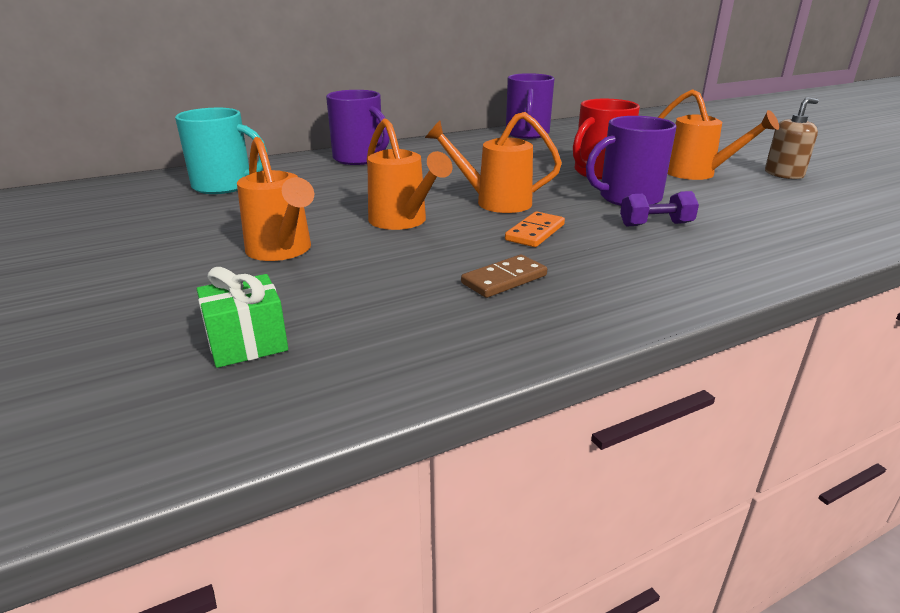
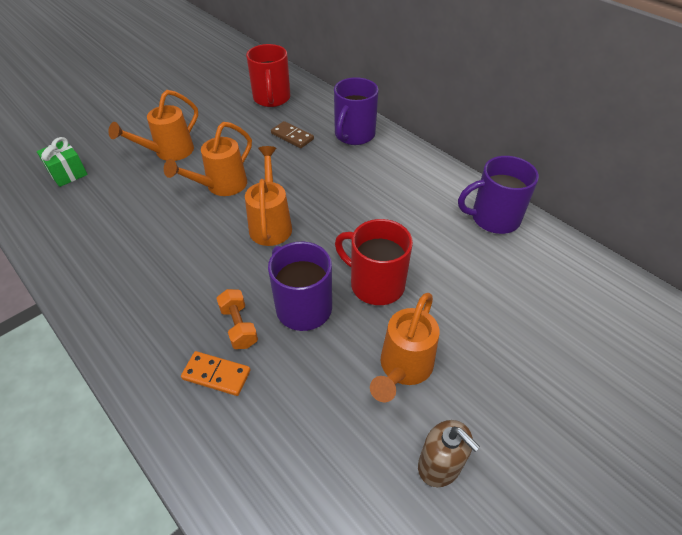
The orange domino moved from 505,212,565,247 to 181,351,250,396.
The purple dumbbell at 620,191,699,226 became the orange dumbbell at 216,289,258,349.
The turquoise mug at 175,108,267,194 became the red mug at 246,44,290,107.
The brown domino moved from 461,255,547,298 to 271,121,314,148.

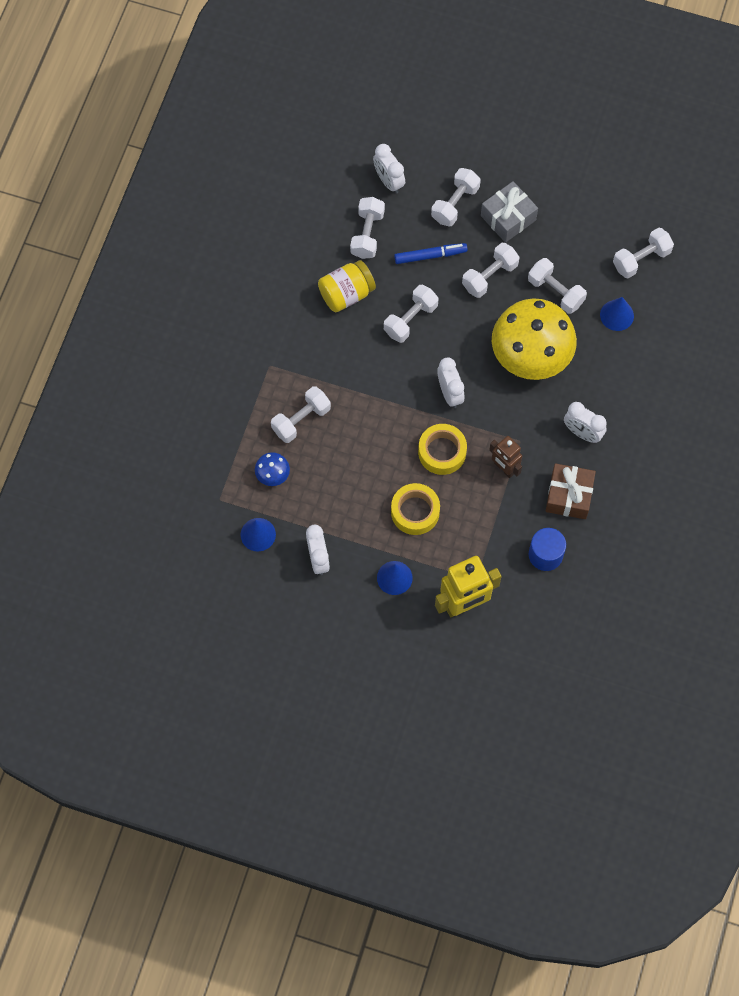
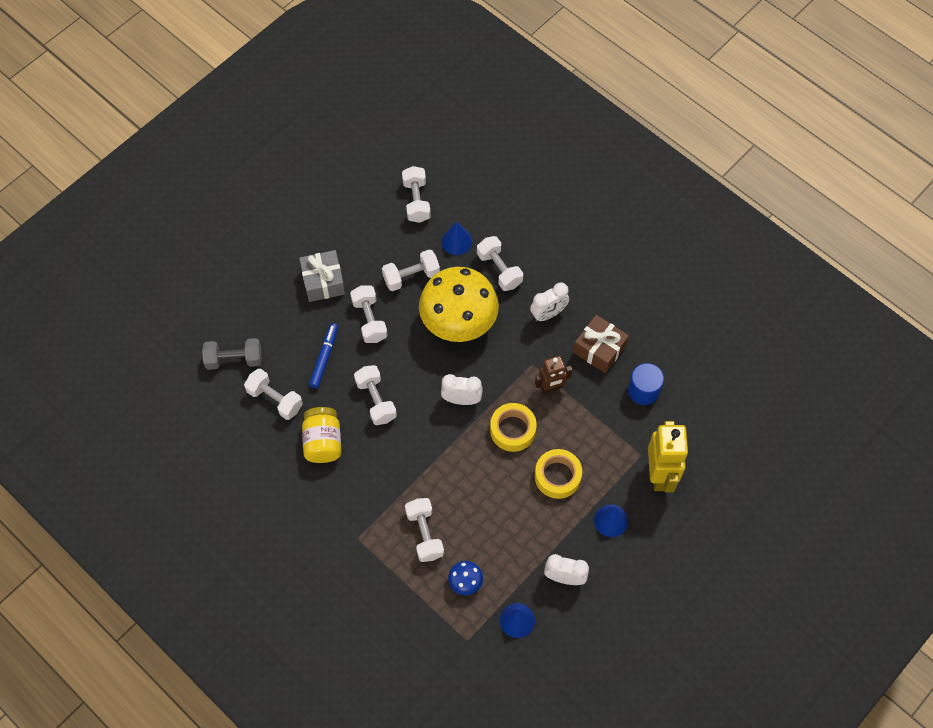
The white clock at 373,144,405,194 was replaced by the grey dumbbell at 202,338,262,370.
The white dumbbell moved from 431,168,481,227 to 477,236,523,291.

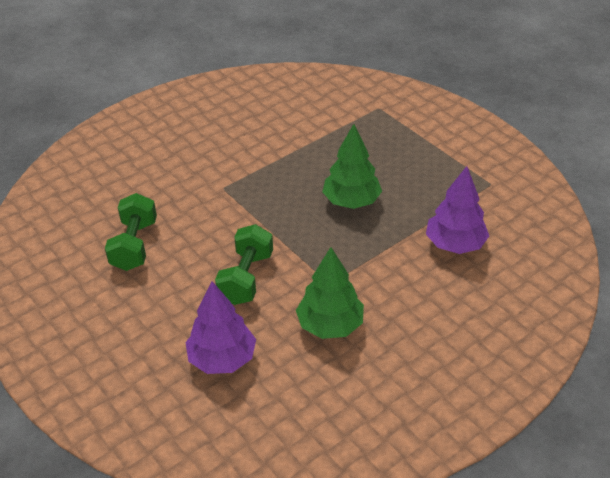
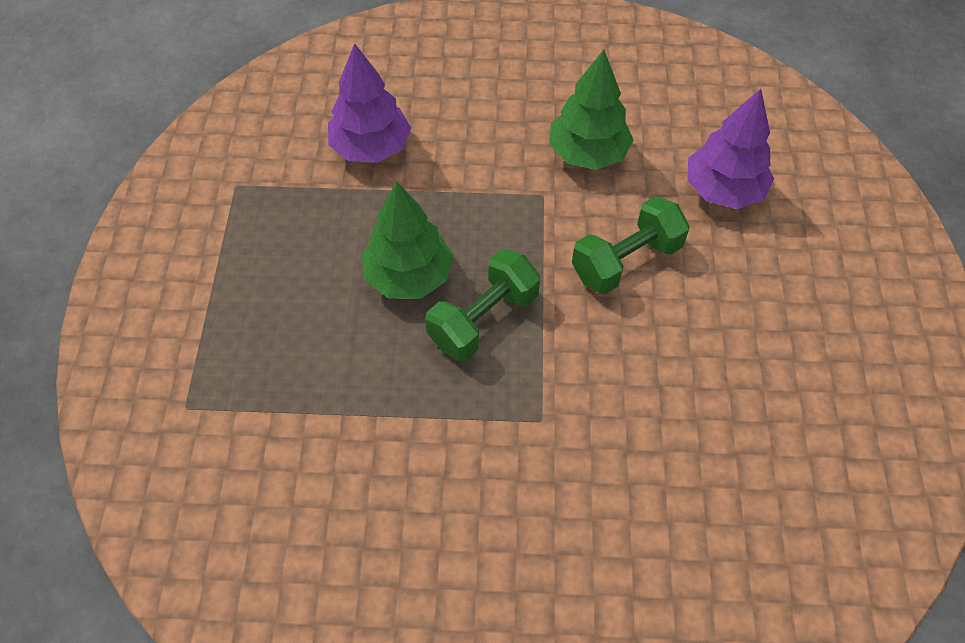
The green dumbbell moved from 105,193,157,271 to 425,249,541,361.

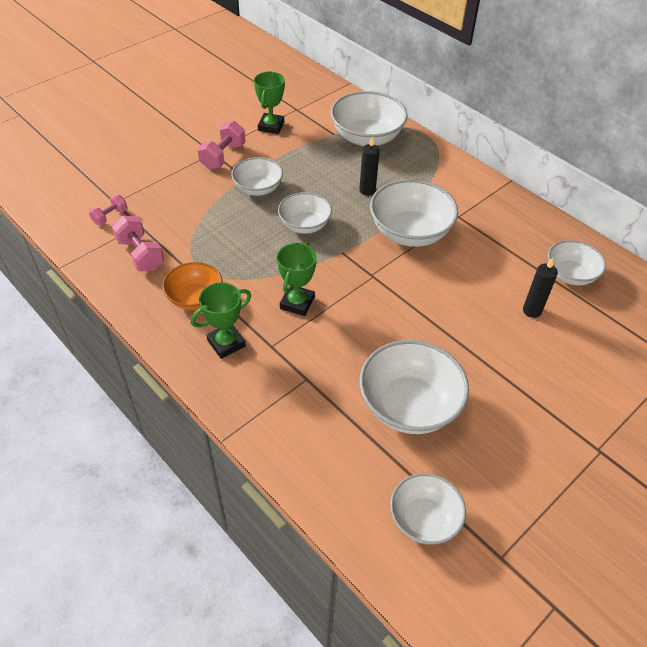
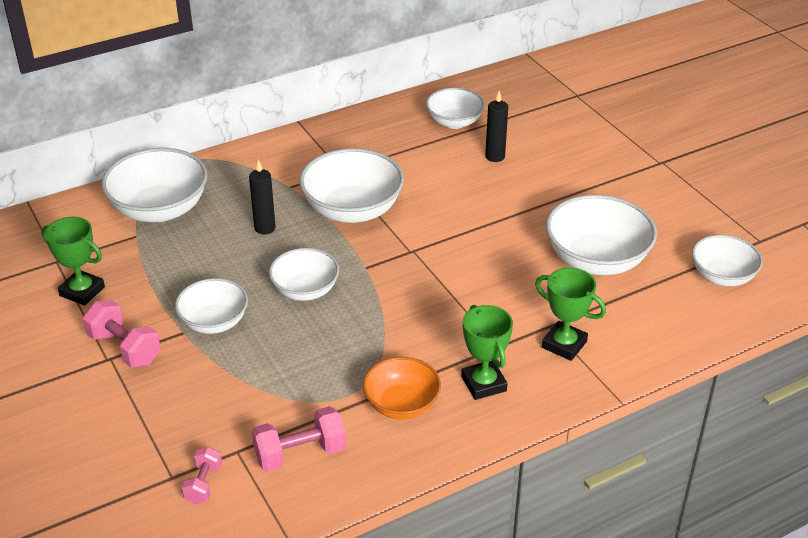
The pink dumbbell at 89,195,127,225 turned 45 degrees clockwise.
The green trophy moved from 277,242,317,316 to 535,268,606,361.

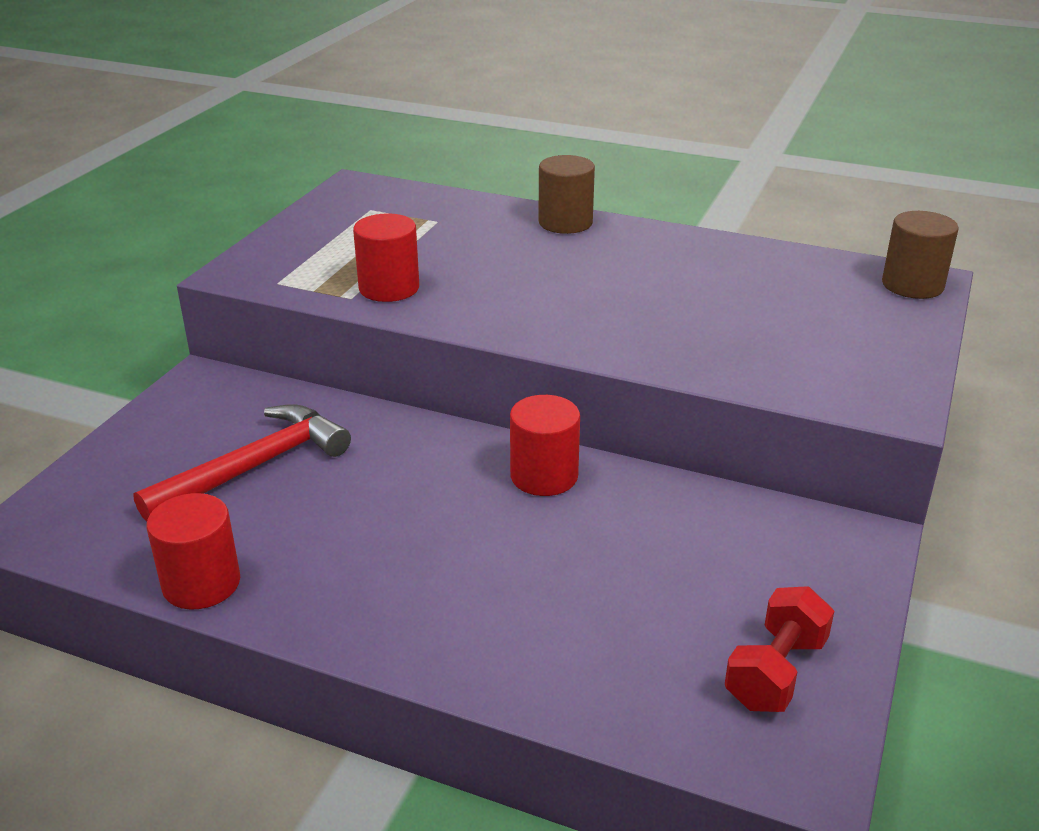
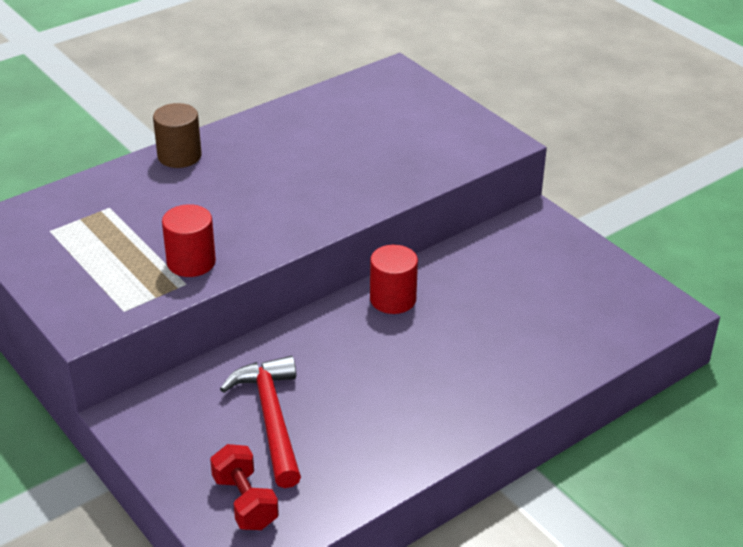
The red dumbbell moved from 725,586,834,712 to 210,444,279,530.
The red cylinder at 147,493,240,609 disappeared.
The brown cylinder at 882,211,959,299 disappeared.

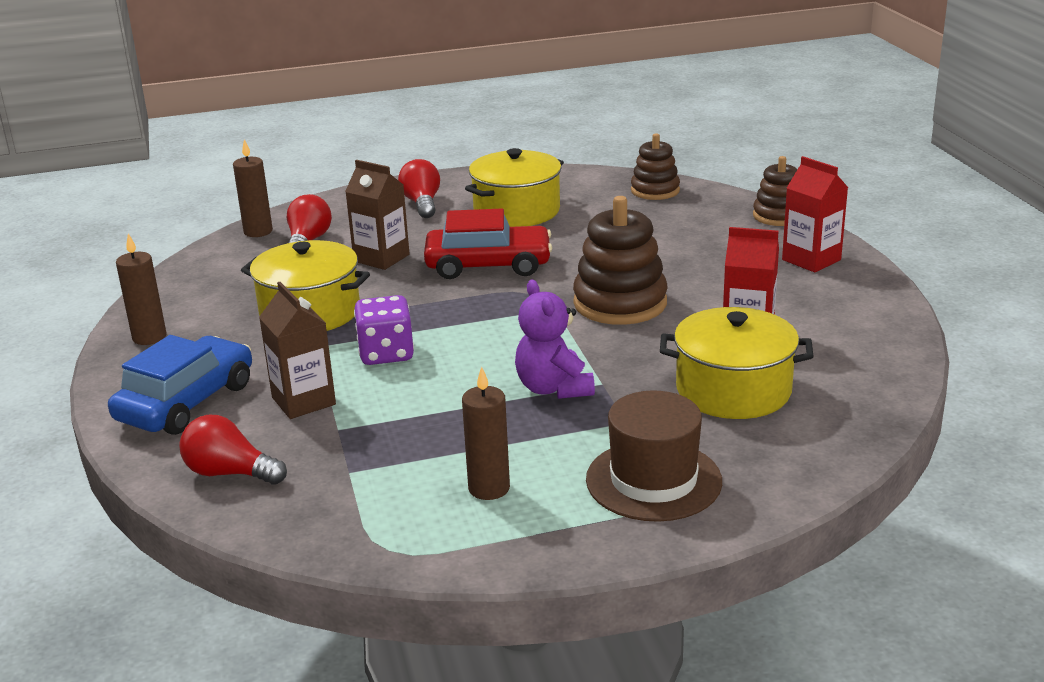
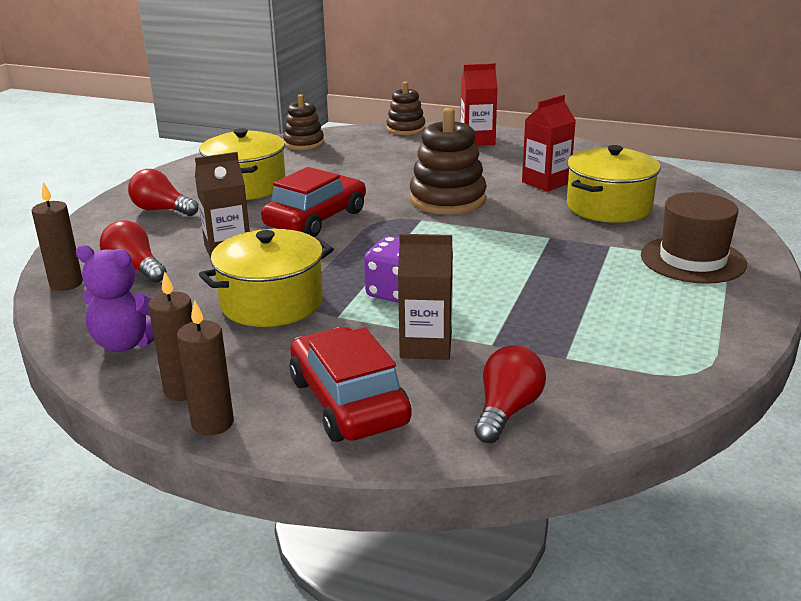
The purple teddy bear moved from 515,280,595,399 to 76,245,154,352.
The brown candle moved from 462,367,510,500 to 177,300,234,436.
The blue car at 108,335,252,435 became the red car at 290,327,412,442.
The red light bulb at 179,415,287,485 turned 150 degrees clockwise.

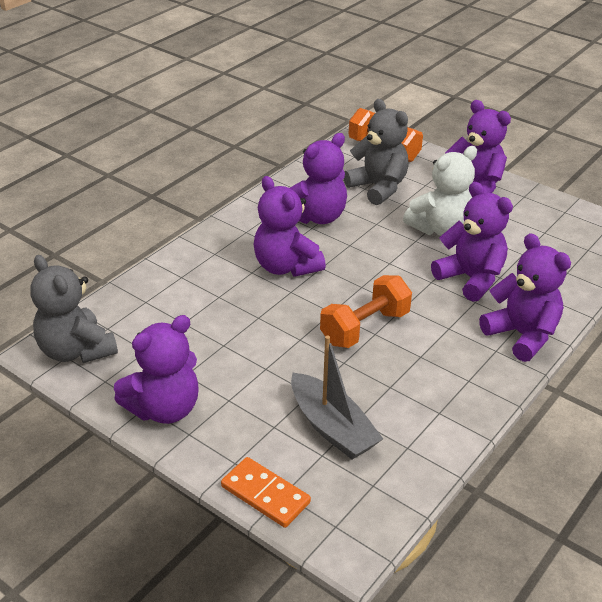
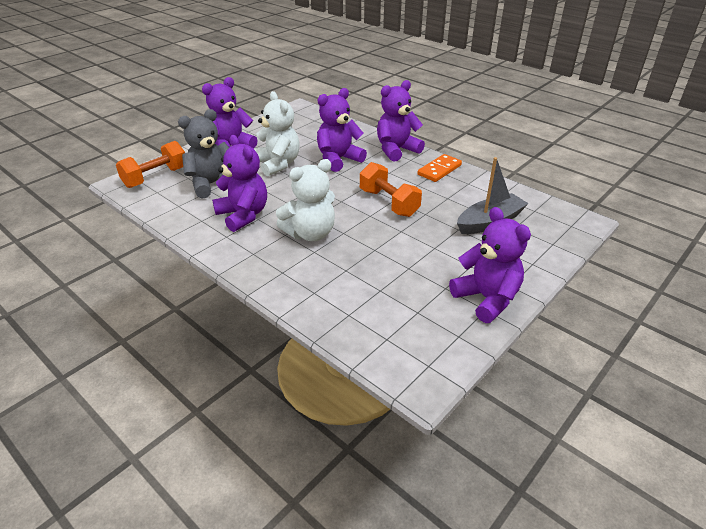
The purple teddy bear at 254,176,326,277 became the white teddy bear at 276,159,335,241.
The orange domino moved from 221,457,311,528 to 418,154,462,182.
The grey teddy bear at 31,255,118,363 disappeared.

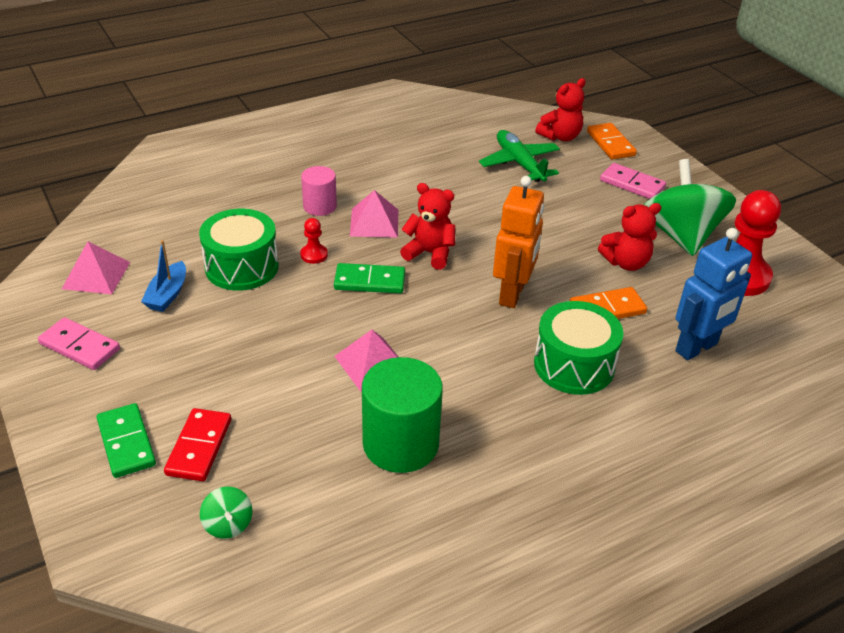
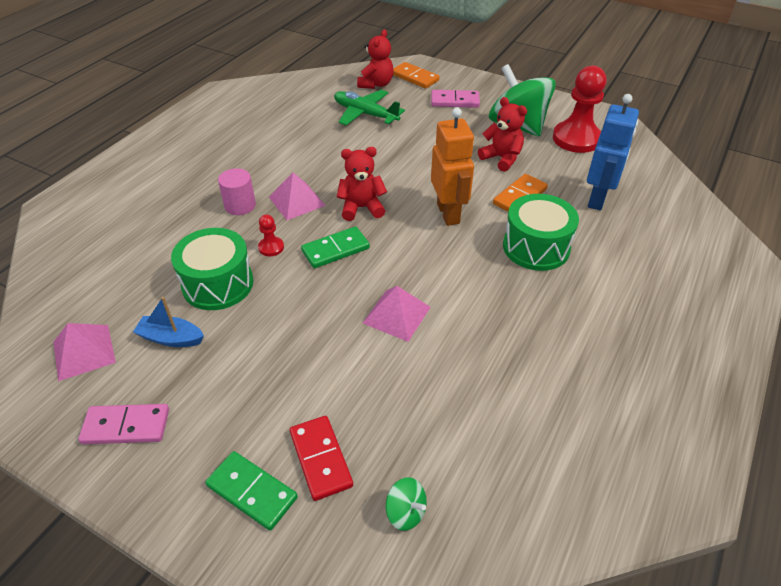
The blue boat at 141,240,186,312 turned 120 degrees clockwise.
The red teddy bear at 598,203,662,271 turned 90 degrees counterclockwise.
The green cylinder at 362,357,443,473 disappeared.

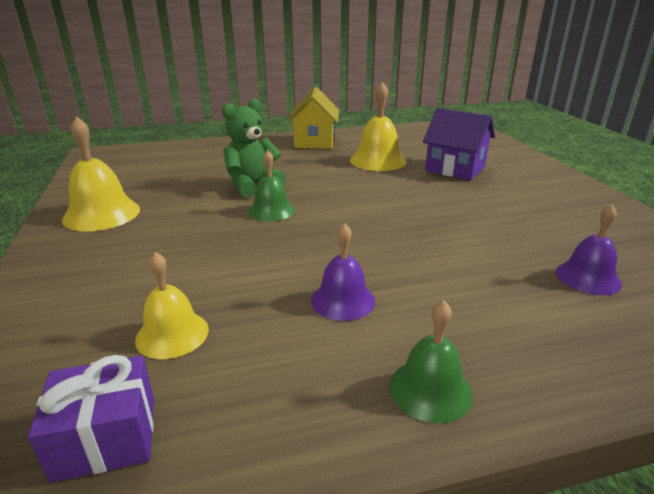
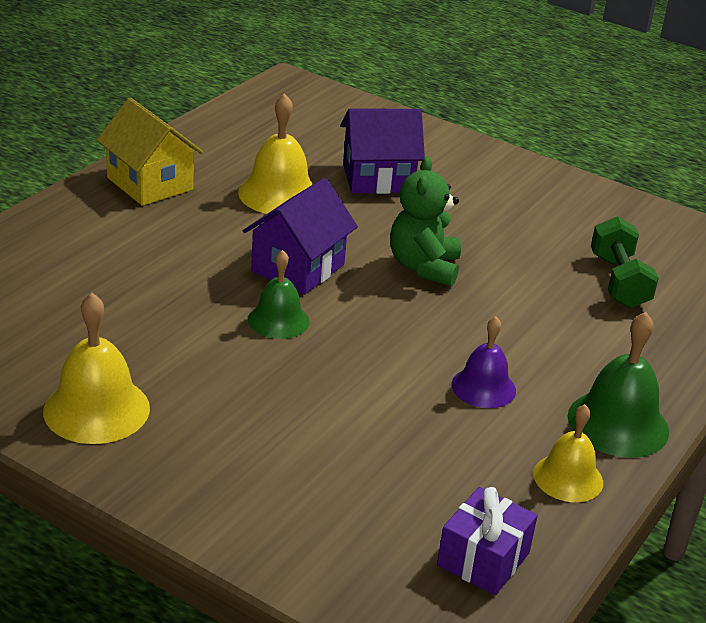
The purple house at 243,178,358,295 appeared.
The green teddy bear moved from 222,99,286,198 to 390,156,461,286.
The yellow bell moved from 135,252,209,359 to 533,404,603,502.
The green bell at 390,301,473,423 changed to 1.53 times the size.
The purple bell at 556,204,622,295 was replaced by the green dumbbell at 591,216,659,308.

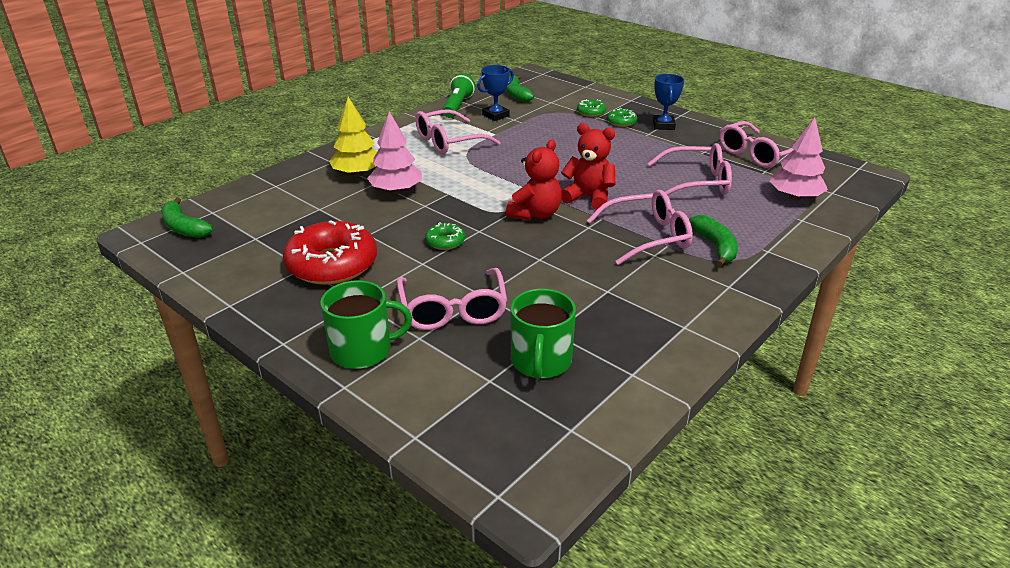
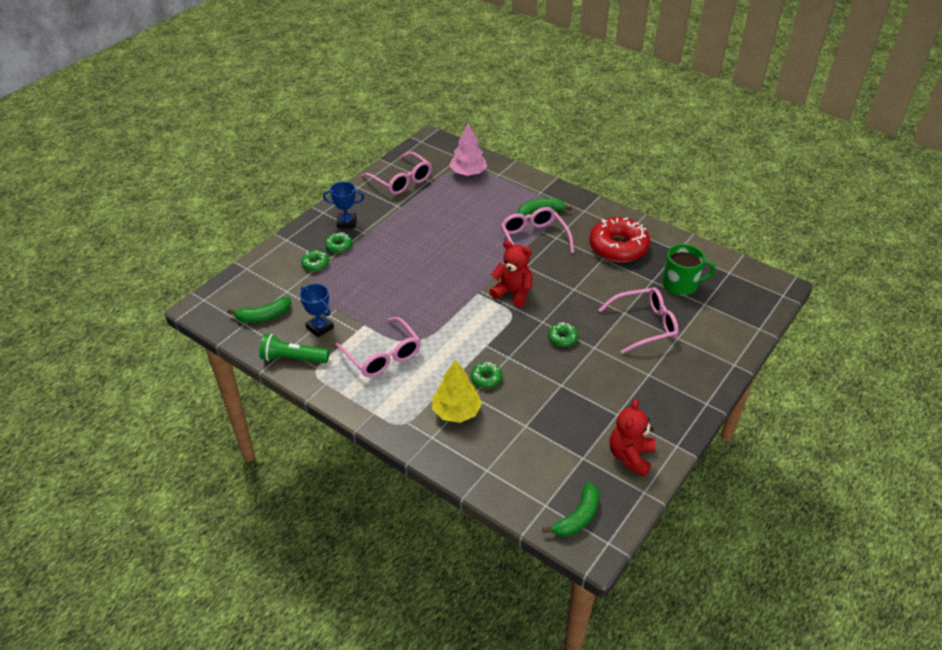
The pink tree at 367,111,422,194 was replaced by the green donut at 471,362,502,388.
The red donut moved from 283,220,377,285 to 589,217,650,262.
The red teddy bear moved from 561,123,615,210 to 610,399,655,477.
The green mug at 320,280,412,369 disappeared.
The pink glasses at 648,143,732,195 disappeared.

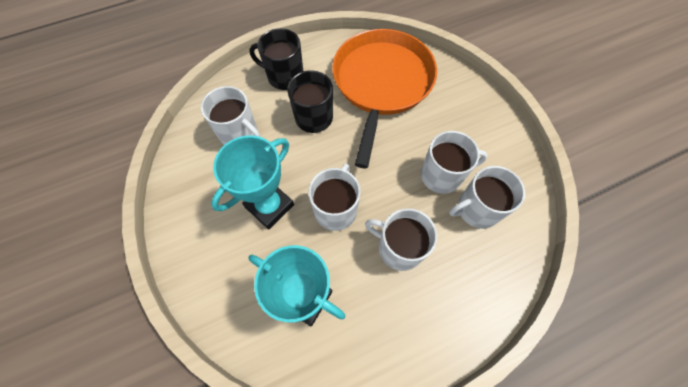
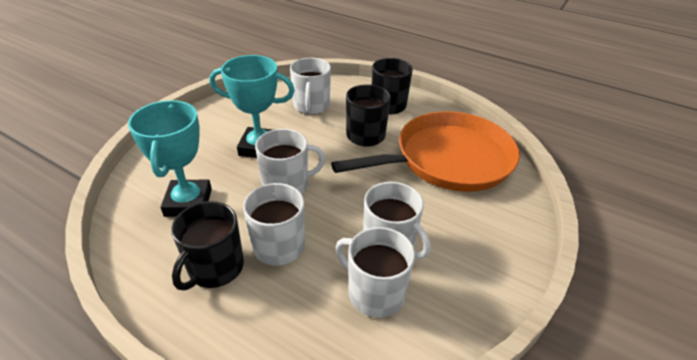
The black mug at 171,201,244,290 appeared.

